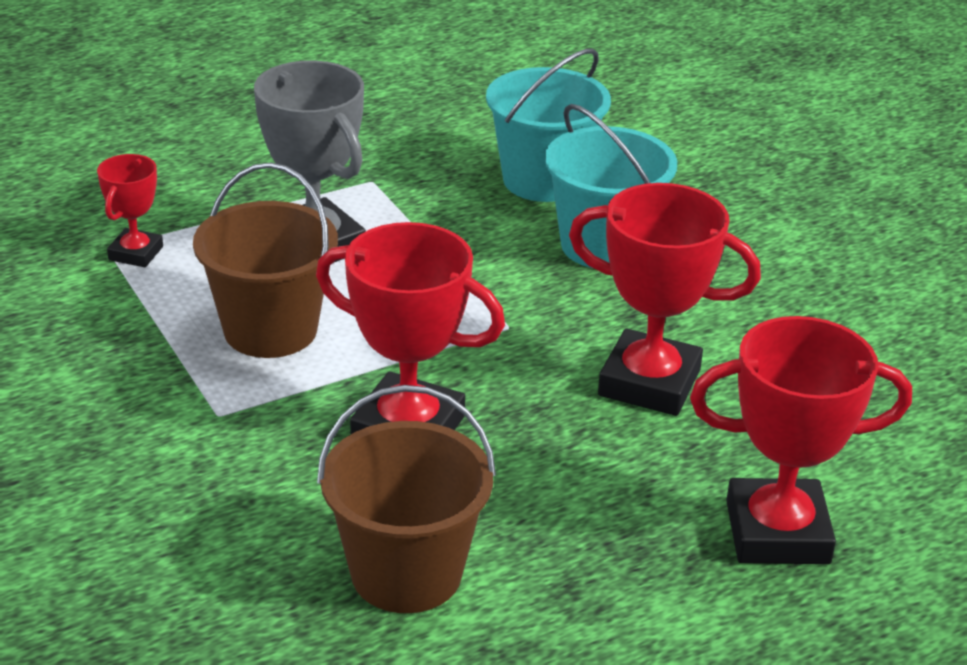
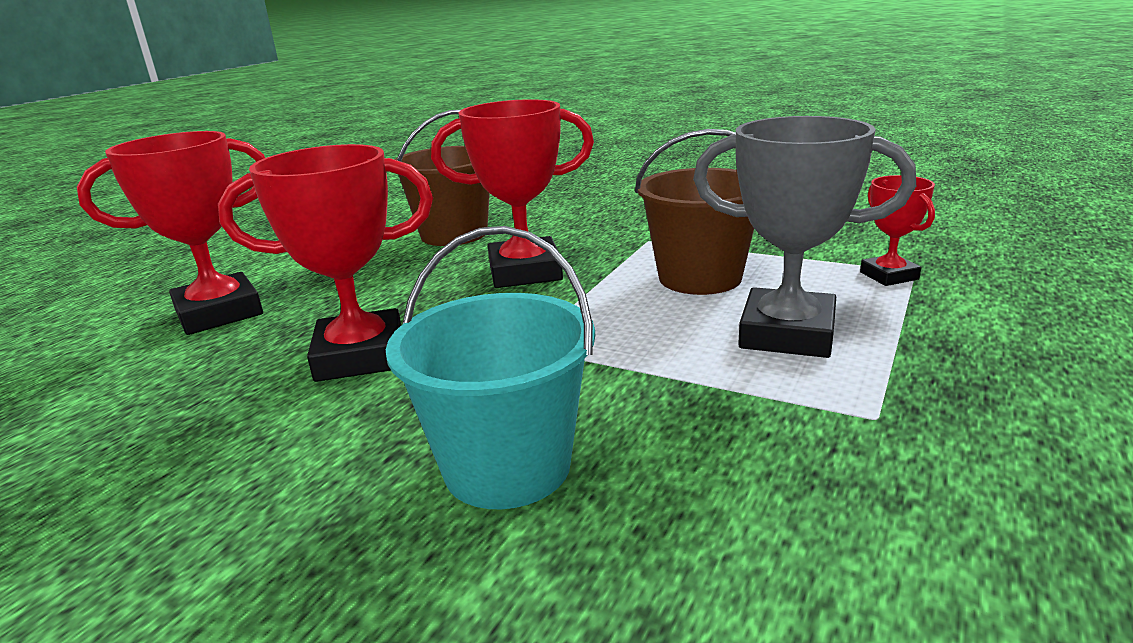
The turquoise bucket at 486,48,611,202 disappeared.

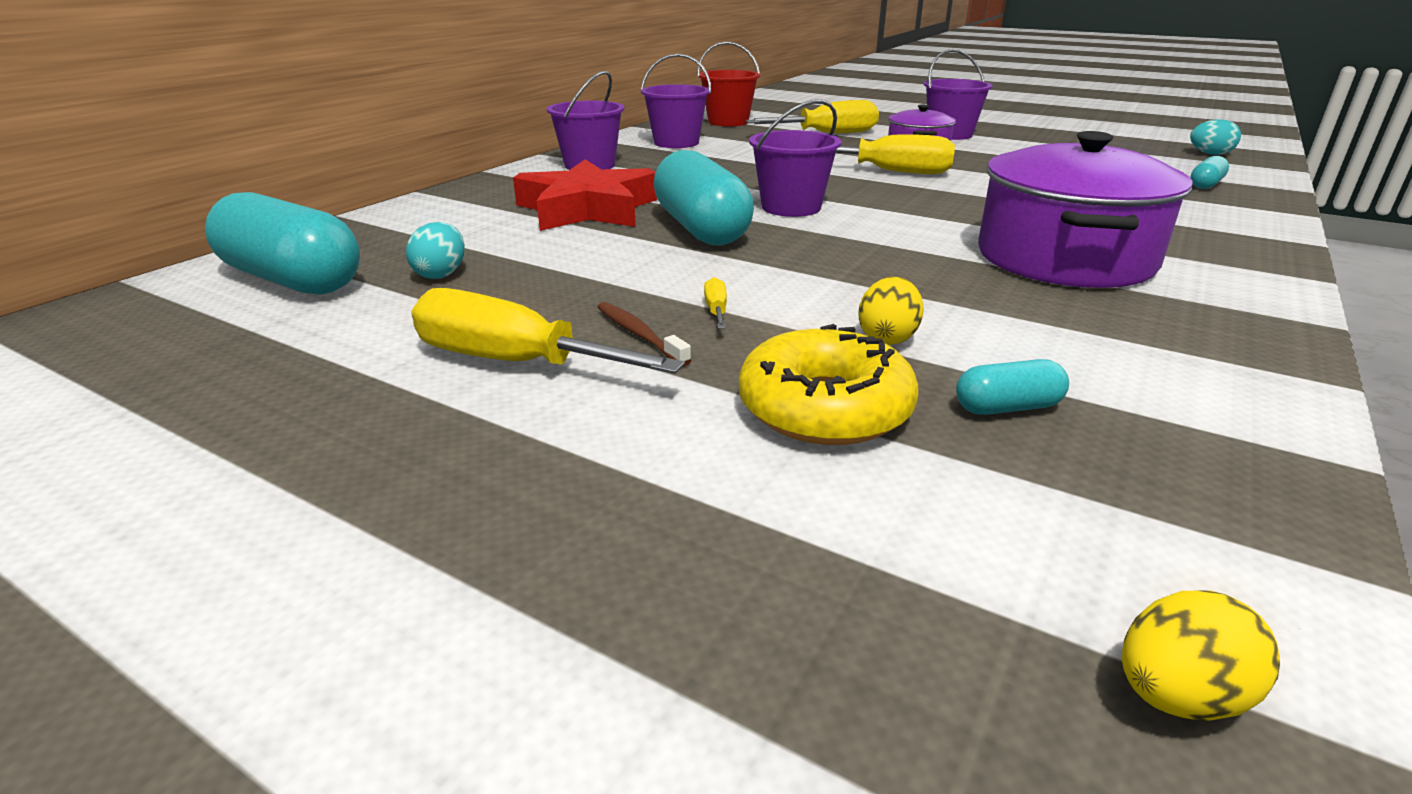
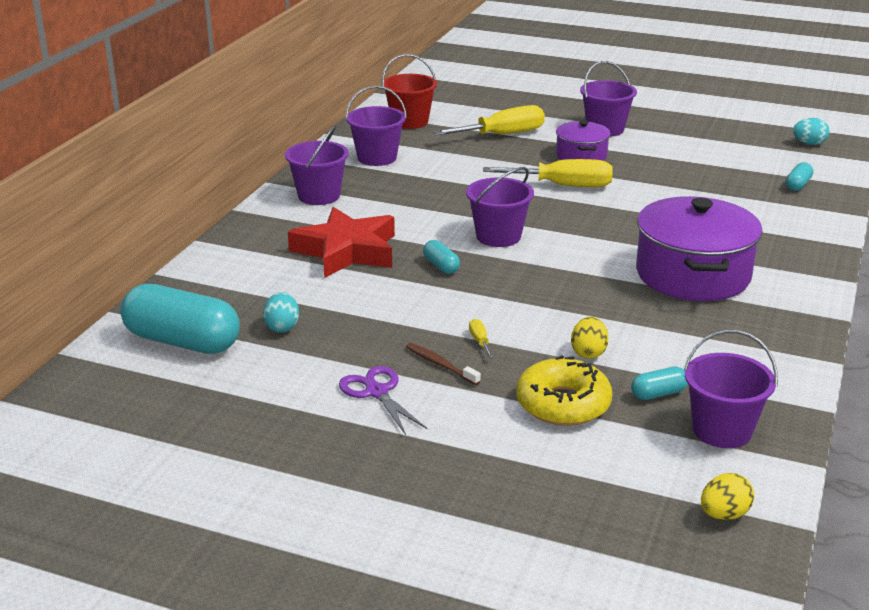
The yellow screwdriver at 411,288,685,374 was replaced by the purple scissors at 339,366,427,435.
The turquoise capsule at 653,150,754,246 changed to 0.45 times the size.
The purple bucket at 684,330,778,448 appeared.

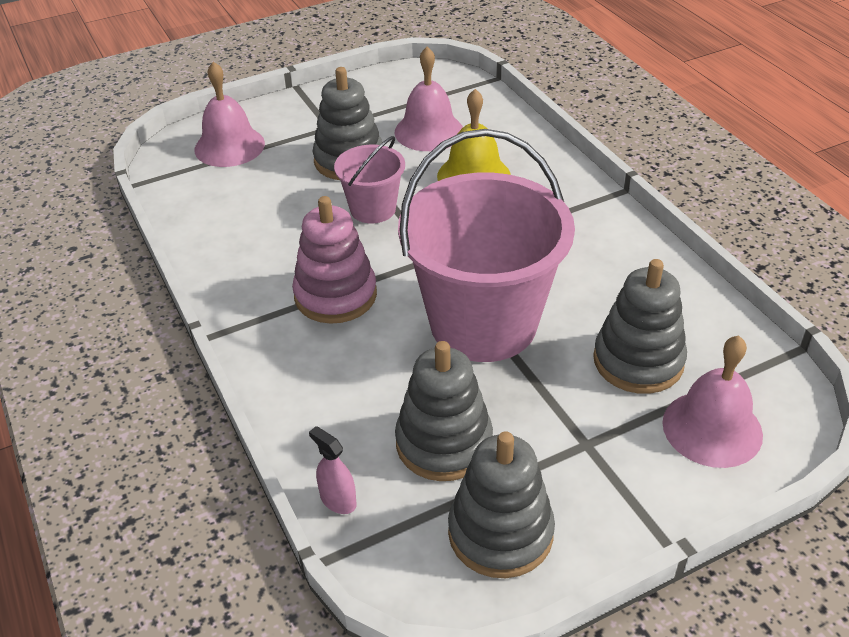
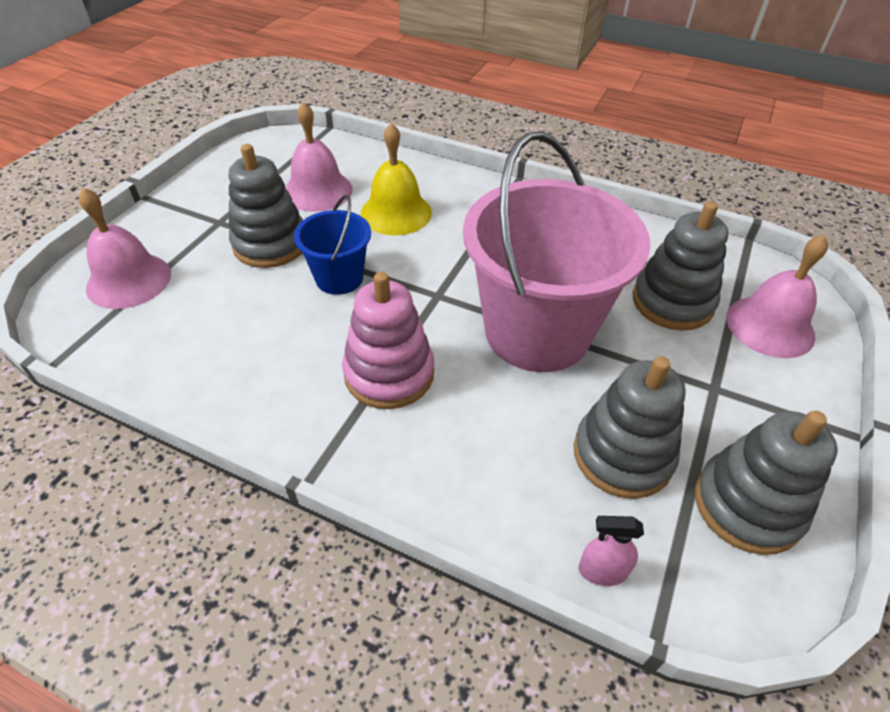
The pink bucket at 334,136,405,224 became the blue bucket at 294,195,371,295.

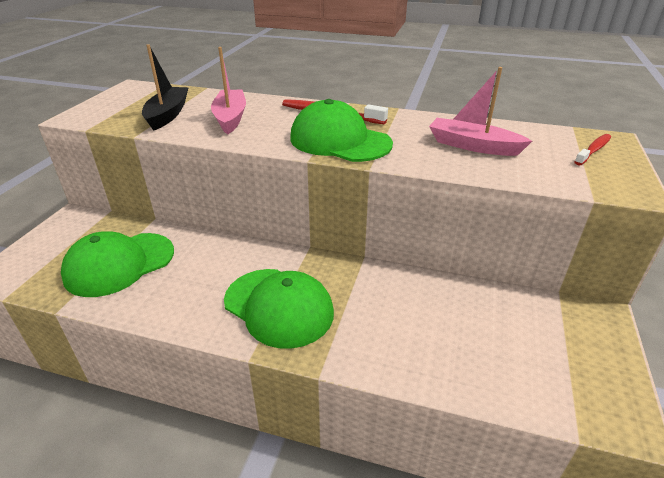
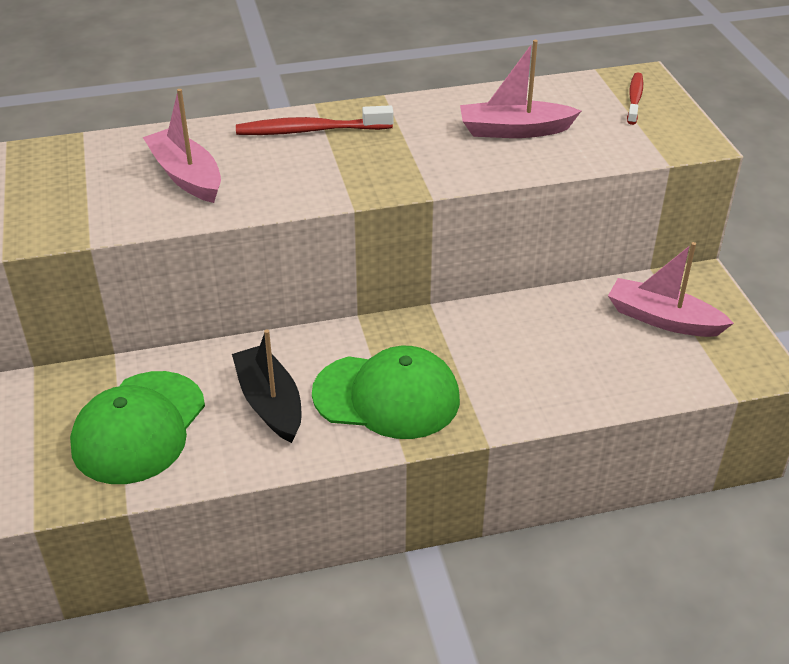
The black boat moved from 142,44,189,131 to 232,329,301,443.
The pink boat at 608,242,734,337 appeared.
The green cap at 290,99,393,162 disappeared.

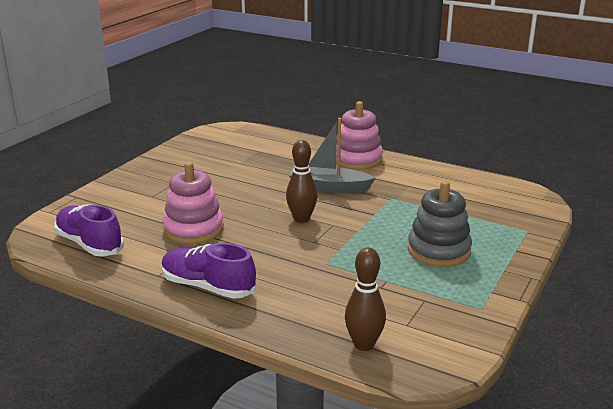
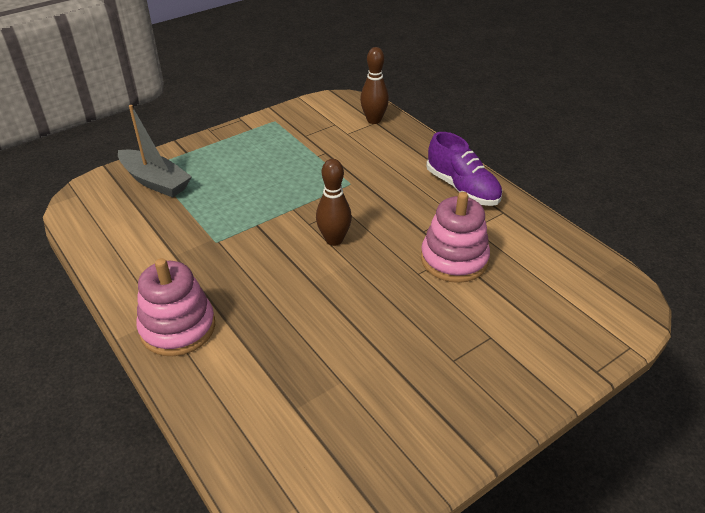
The grey boat moved from 288,118,376,193 to 118,105,192,198.
The purple shoe at 54,204,124,257 disappeared.
The grey stacking toy at 408,181,472,267 disappeared.

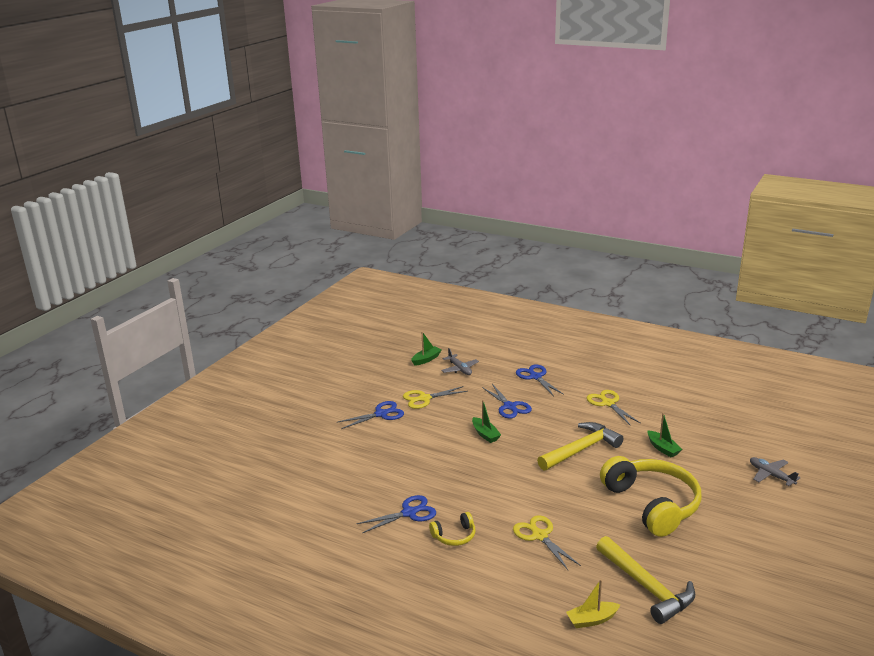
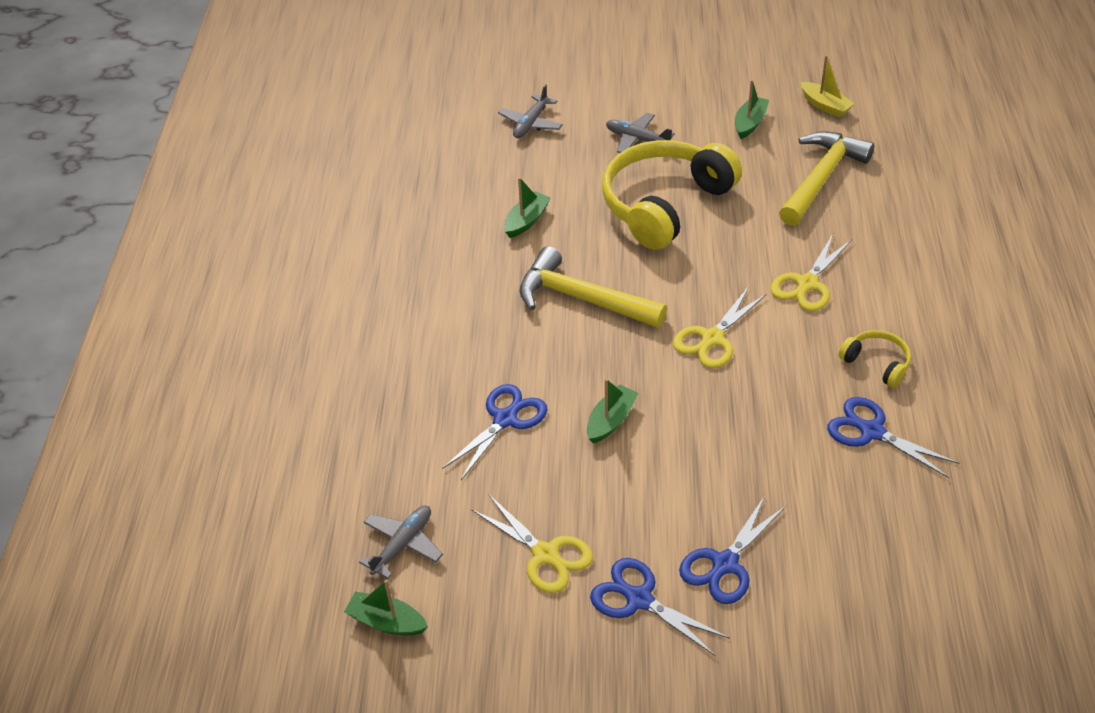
The grey plane at 606,113,675,153 appeared.
The yellow scissors moved from 587,390,641,426 to 673,287,767,368.
The blue scissors moved from 516,364,564,396 to 679,496,786,604.
The green boat at 735,80,769,139 appeared.
The yellow boat moved from 566,579,620,628 to 801,55,855,117.

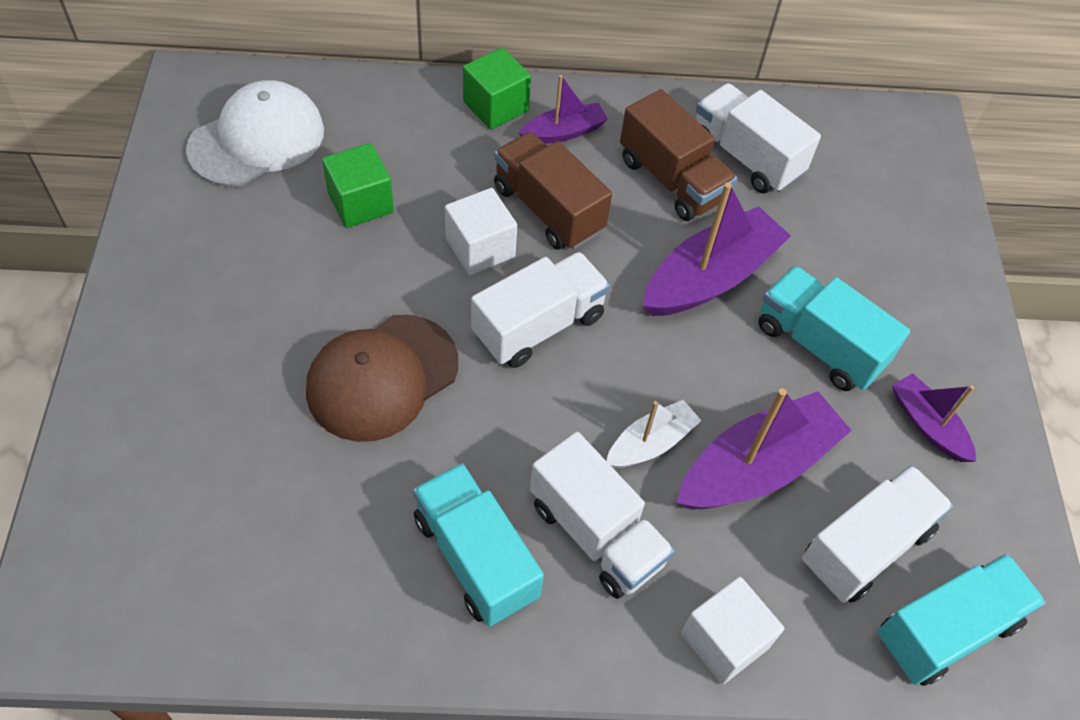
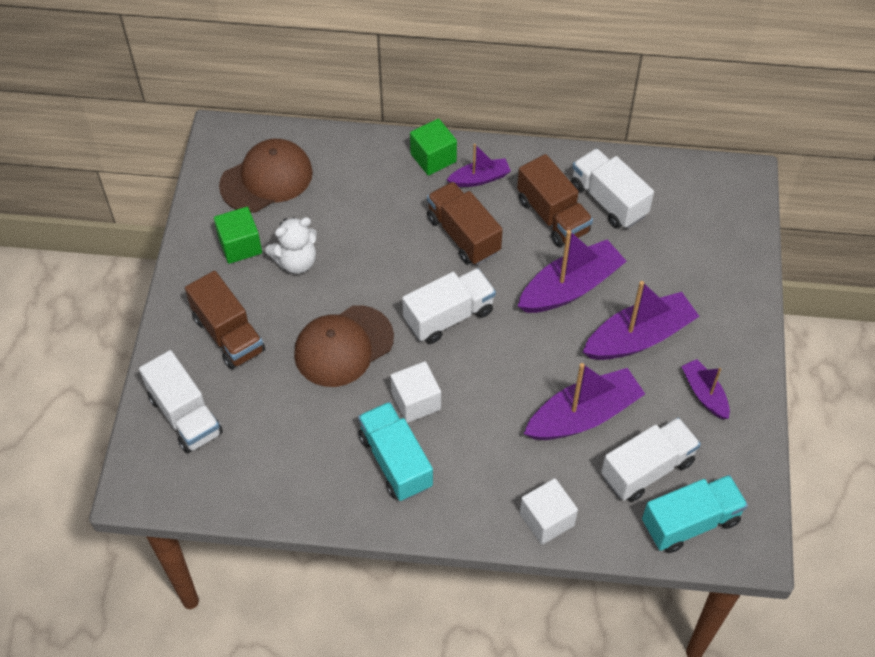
The white truck moved from 530,432,675,599 to 139,350,223,453.
The brown truck at 185,271,265,369 appeared.
The green cube moved from 322,143,394,228 to 214,207,262,264.
The white cap at 186,80,324,187 became the brown cap at 219,139,313,213.
The white teddy bear at 265,217,317,274 appeared.
The white cube moved from 445,188,517,275 to 390,361,441,423.
The turquoise truck at 758,266,910,391 was replaced by the purple boat at 583,281,700,360.
The white boat at 607,400,701,468 disappeared.

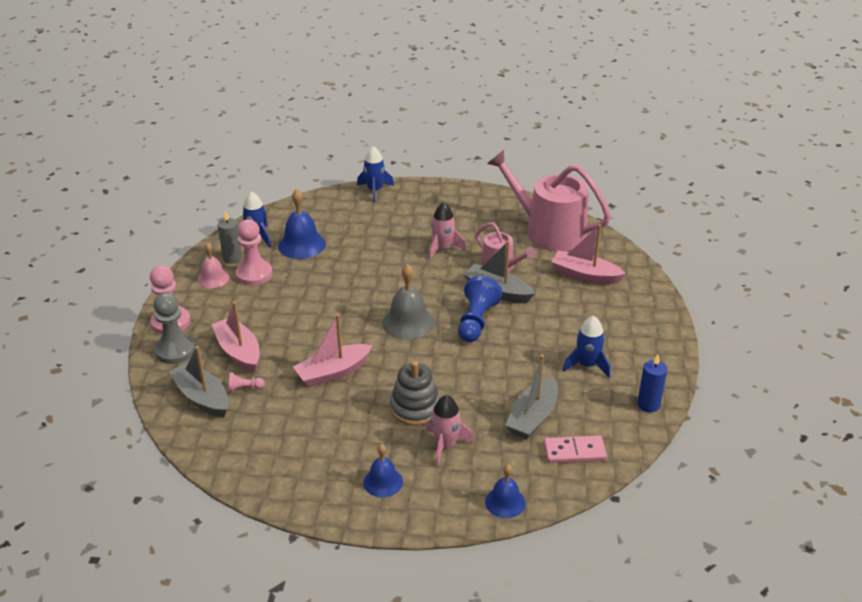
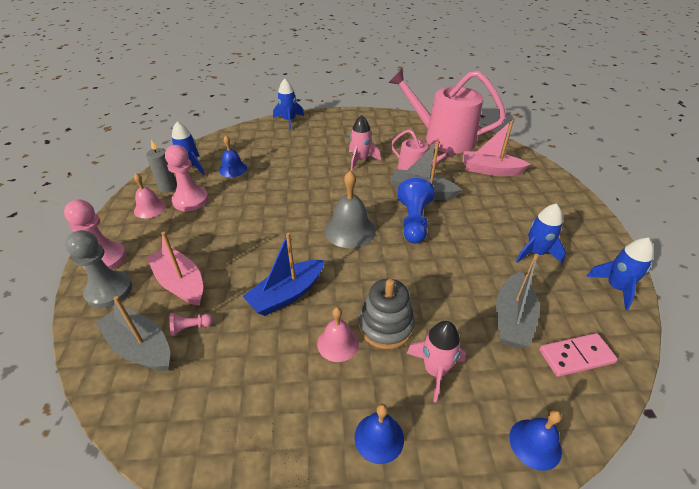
The blue bell at 278,189,326,259 changed to 0.63 times the size.
The pink boat at 293,314,373,387 became the blue boat at 243,233,324,316.
The pink bell at 317,307,359,362 appeared.
The blue candle at 637,354,667,412 was replaced by the blue rocket at 586,238,653,310.

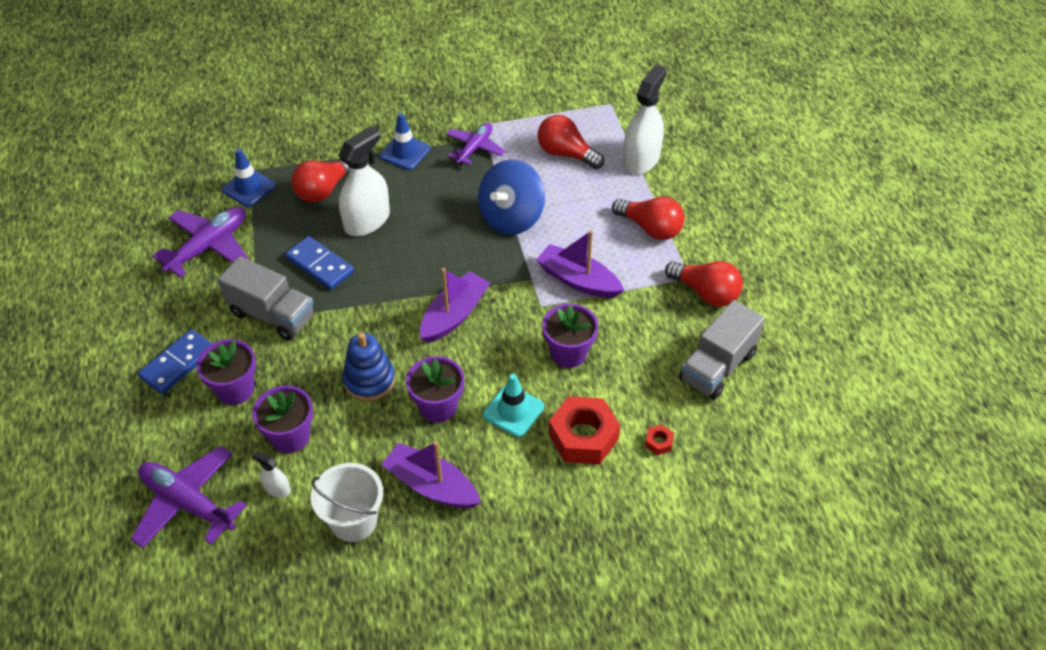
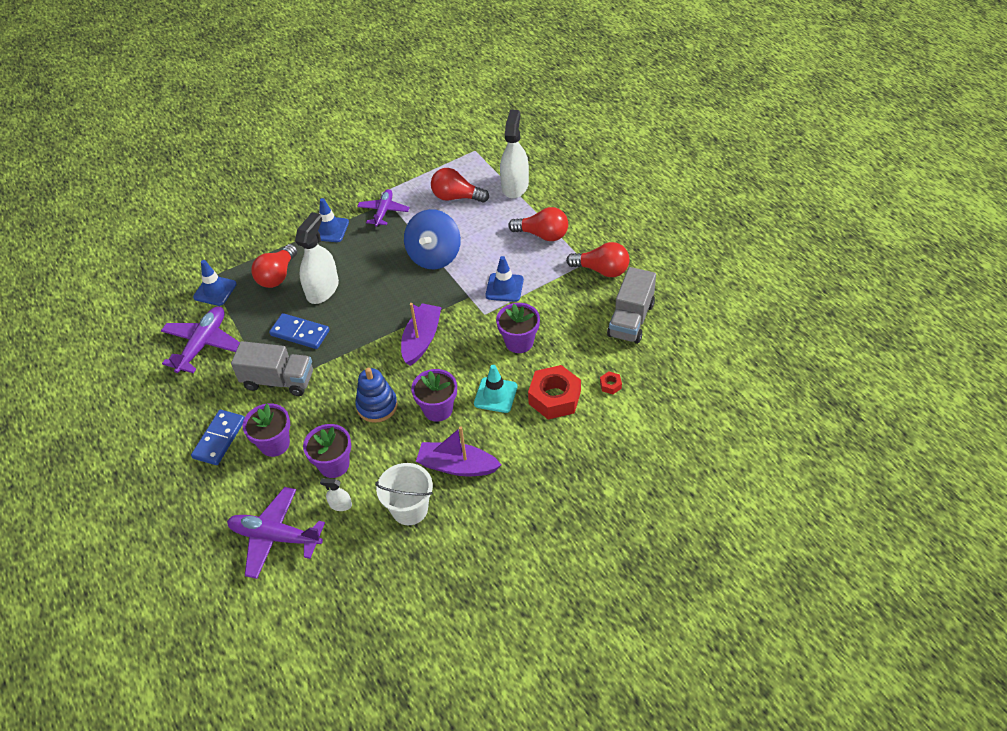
The purple boat at 536,230,624,298 was replaced by the blue traffic cone at 485,256,524,302.

